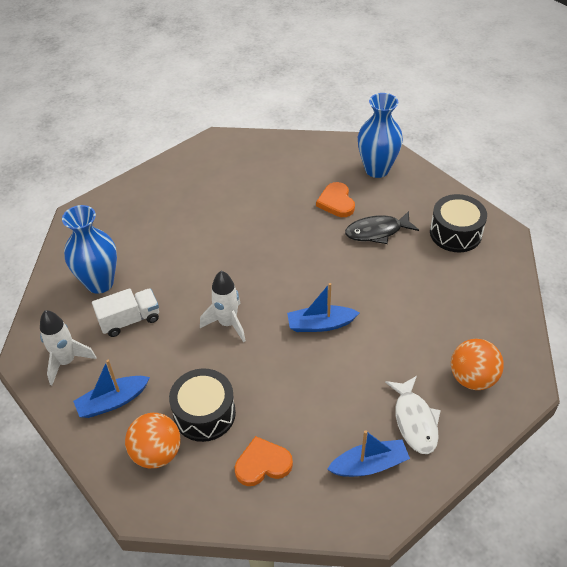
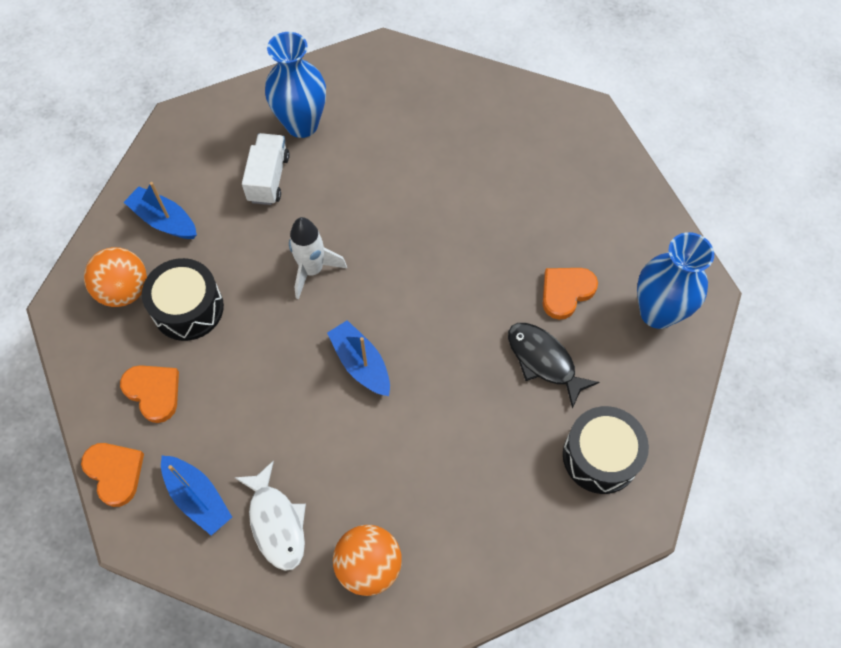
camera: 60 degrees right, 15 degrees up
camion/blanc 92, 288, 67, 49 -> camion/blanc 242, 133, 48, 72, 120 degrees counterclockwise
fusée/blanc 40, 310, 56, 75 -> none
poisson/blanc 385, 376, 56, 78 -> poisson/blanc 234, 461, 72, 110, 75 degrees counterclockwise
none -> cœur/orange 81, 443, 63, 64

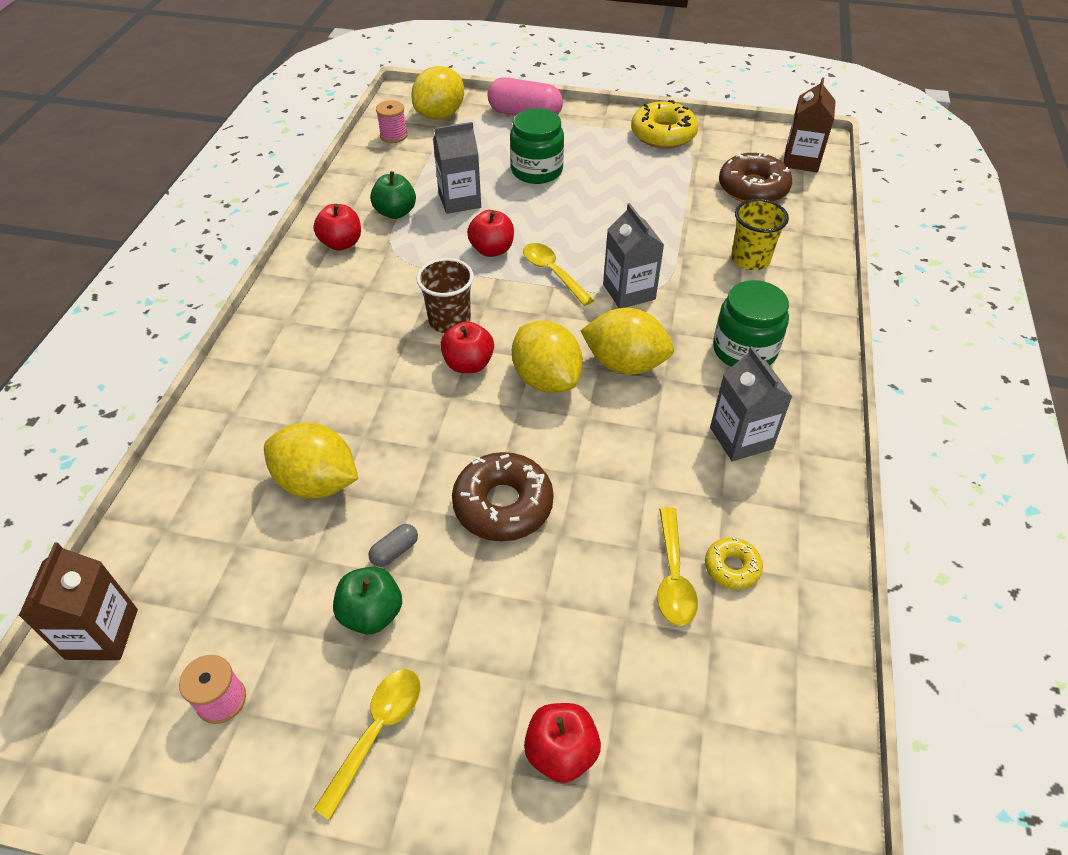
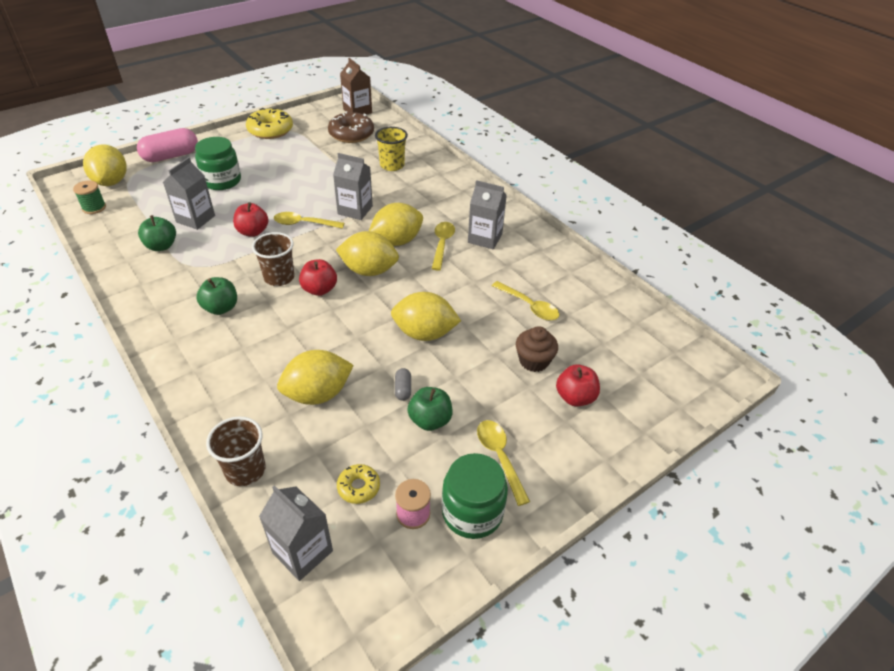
camera: 50 degrees left, 5 degrees down
bobine/rose 376, 100, 31, 43 -> bobine/vert 73, 180, 33, 34
pomme/rouge 313, 204, 48, 47 -> none
bocal/vert 713, 280, 76, 87 -> bocal/vert 442, 453, 66, 86, move
beignet/marron 452, 452, 102, 90 -> citron/jaune 391, 292, 70, 49
beignet/jaune 705, 537, 58, 53 -> beignet/jaune 337, 464, 43, 40, move
brique de lait/marron 19, 542, 119, 118 -> brique de lait/gris 259, 485, 74, 96
none -> cuillère/jaune 431, 222, 24, 48
none -> pomme/vert 197, 277, 40, 38
none -> muffin/marron 516, 326, 42, 46
none -> gobelet/marron 206, 416, 60, 70

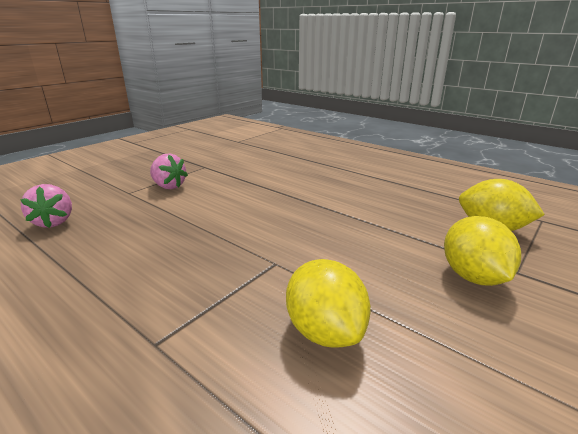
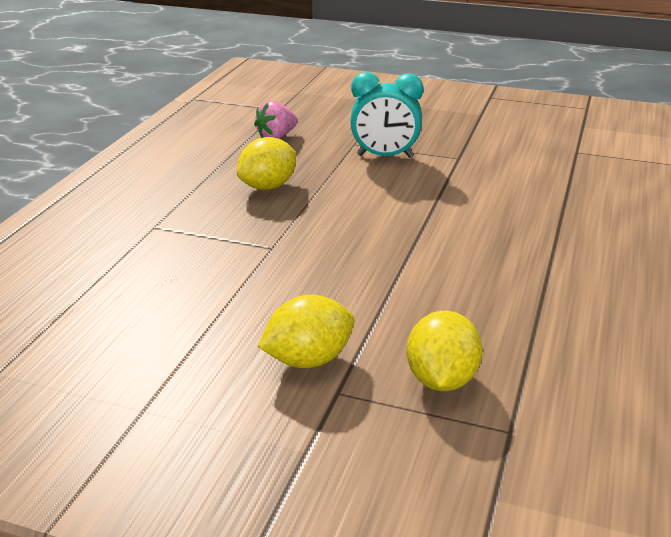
camera: 70 degrees right, 5 degrees up
fraise/rose 150, 153, 38, 36 -> réveil/turquoise 350, 72, 73, 86
citron/jaune 286, 259, 85, 89 -> citron/jaune 237, 137, 59, 53, move

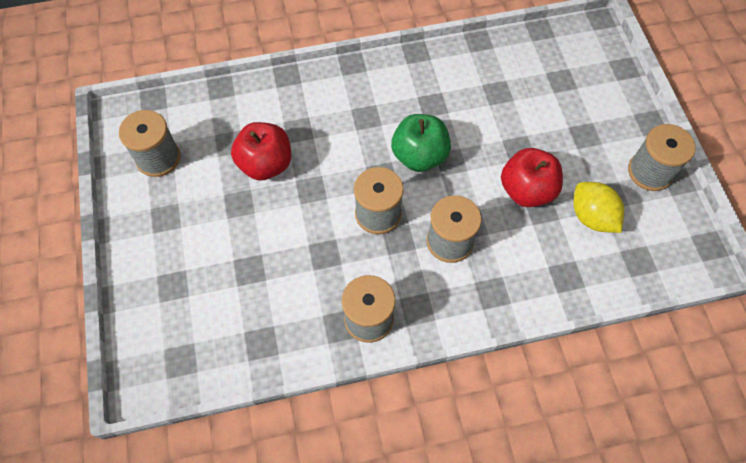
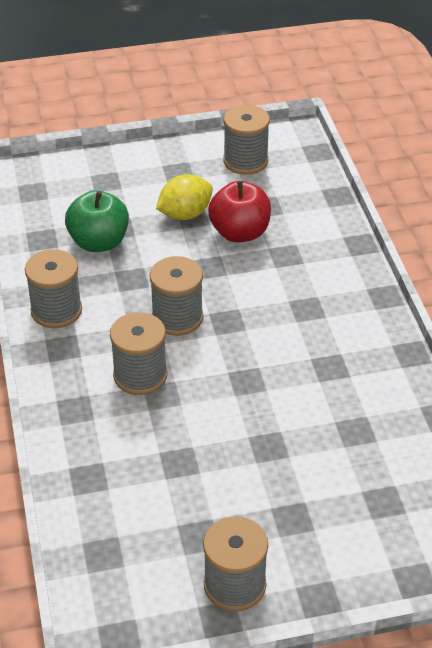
camera: 90 degrees right, 20 degrees down
pomme/vert 391, 114, 60, 58 -> pomme/vert 65, 190, 64, 62, move
pomme/rouge 501, 148, 62, 59 -> none
citron/jaune 573, 182, 51, 51 -> citron/jaune 156, 174, 57, 46, move

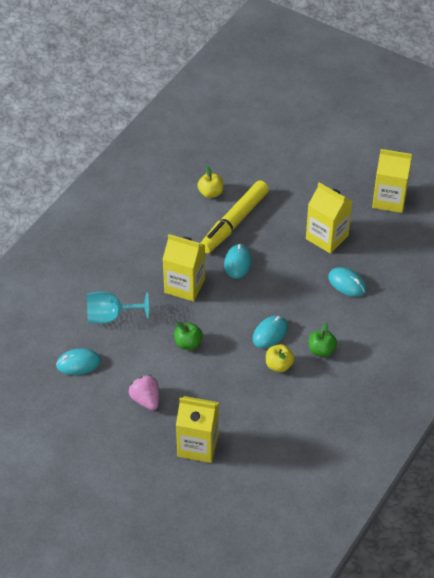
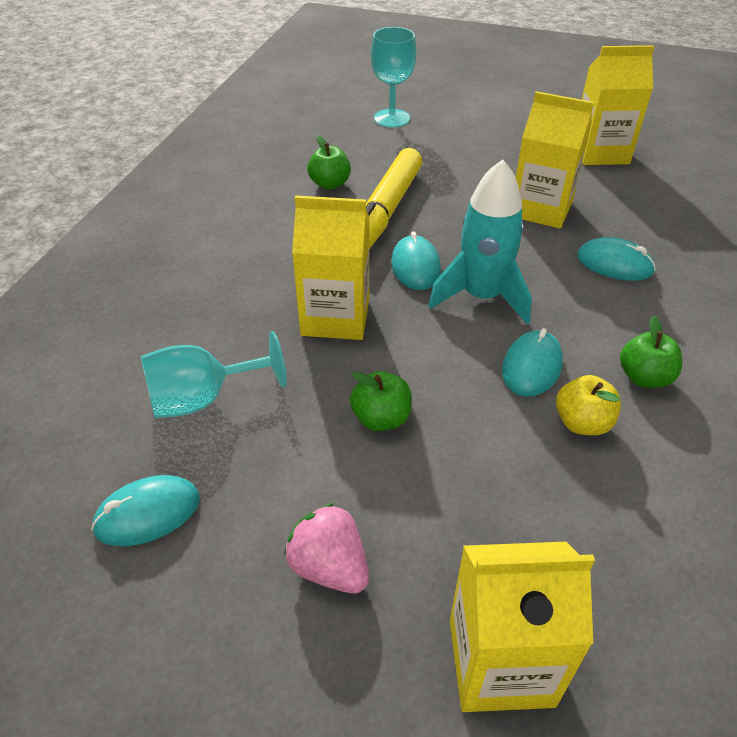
camera: 15 degrees left, 5 degrees down
pomme/jaune 197, 166, 26, 32 -> pomme/vert 307, 135, 44, 54
none -> verre à pied/turquoise 371, 27, 45, 100
none -> fusée/turquoise 428, 160, 104, 164

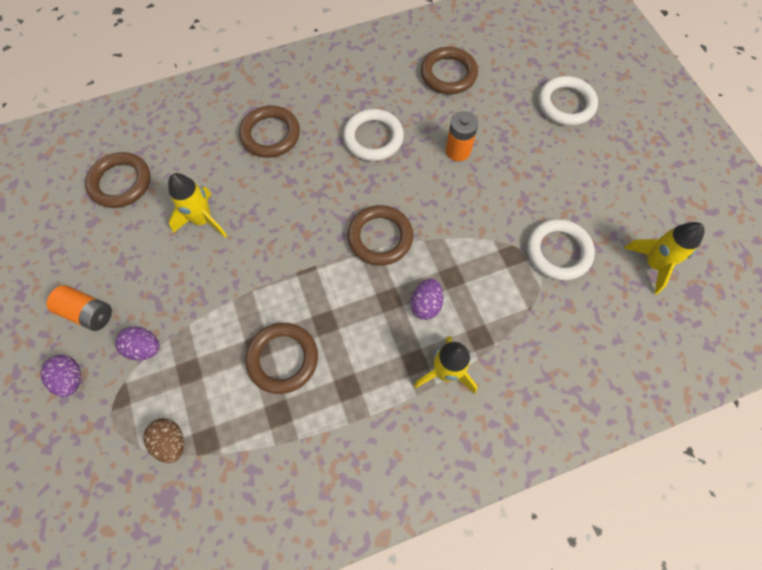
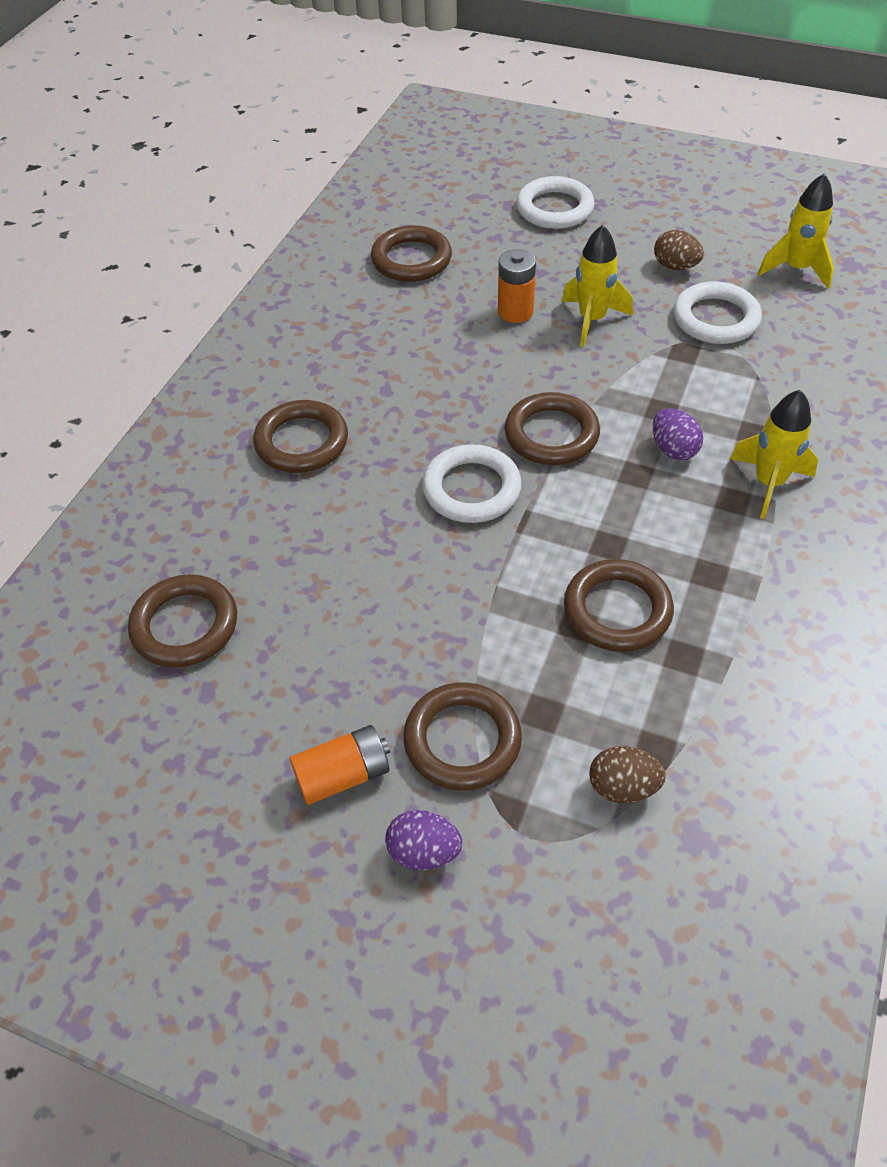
camera: 45 degrees left, 15 degrees down
anneau/blanc 343, 109, 61, 52 -> anneau/blanc 422, 444, 100, 79, move
fusée/jaune 168, 173, 59, 65 -> fusée/jaune 562, 225, 71, 122, move
œuf/violet 115, 326, 45, 34 -> anneau/marron 403, 682, 119, 109
none -> œuf/marron 654, 230, 50, 40

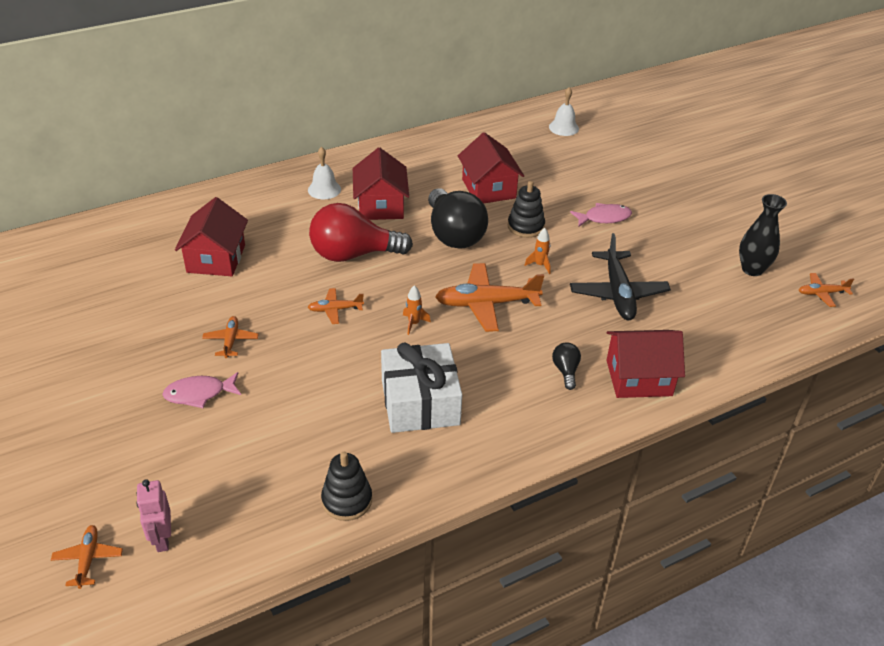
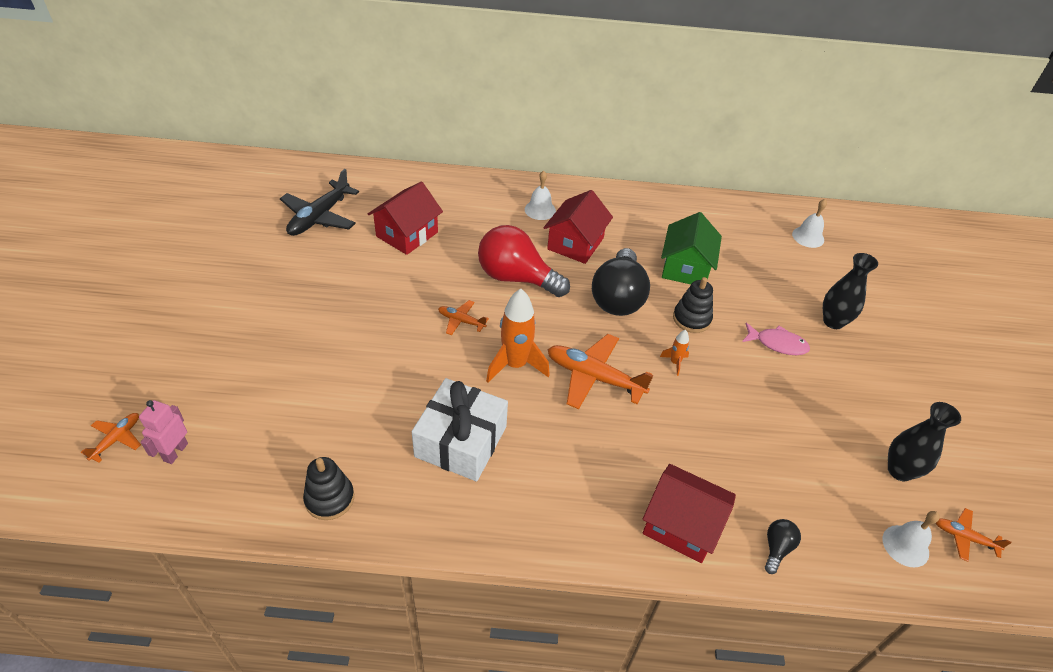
camera: 30 degrees right, 5 degrees up
maison/rouge 458, 132, 66, 72 -> maison/vert 661, 212, 61, 72
avion/noir 570, 233, 101, 87 -> avion/noir 280, 169, 79, 67, move
fusée/orange 403, 285, 28, 50 -> fusée/orange 486, 289, 64, 94, x2.14
avion/orange 202, 316, 57, 42 -> none
ampoule/noir 552, 342, 29, 48 -> ampoule/noir 765, 519, 36, 55, move
poisson/rose 162, 372, 79, 36 -> none
none -> vase/noir 823, 253, 55, 76
none -> cloche/blanc 883, 511, 57, 56

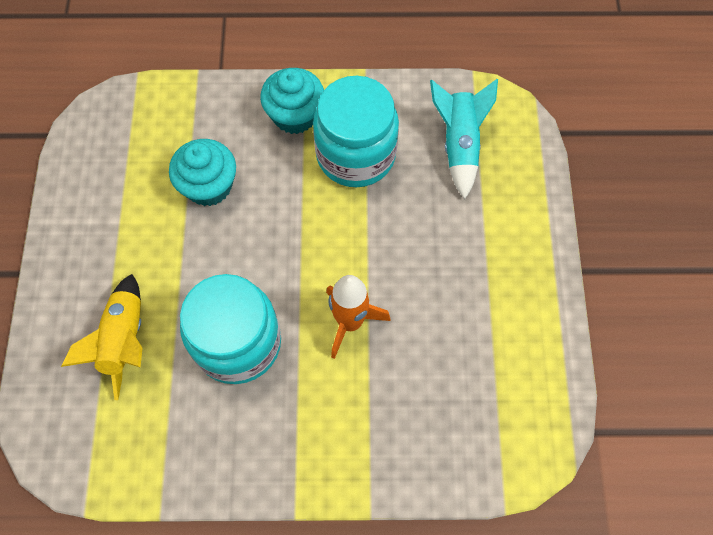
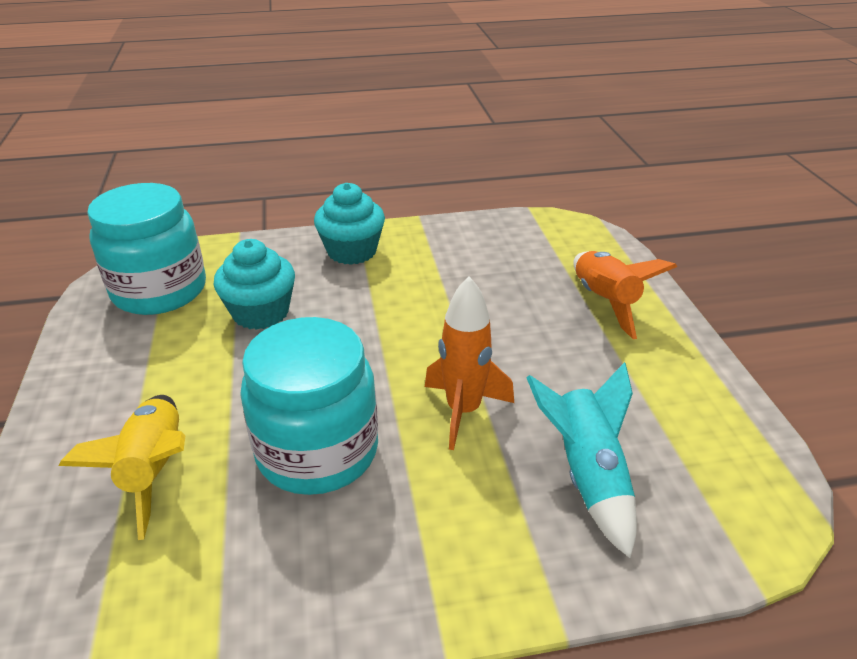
camera: 10 degrees left, 30 degrees down
bocal/turquoise 313, 76, 86, 111 -> bocal/turquoise 87, 183, 119, 132, move
fusée/turquoise 430, 79, 68, 120 -> fusée/turquoise 526, 362, 111, 196, move
none -> fusée/orange 573, 251, 104, 88

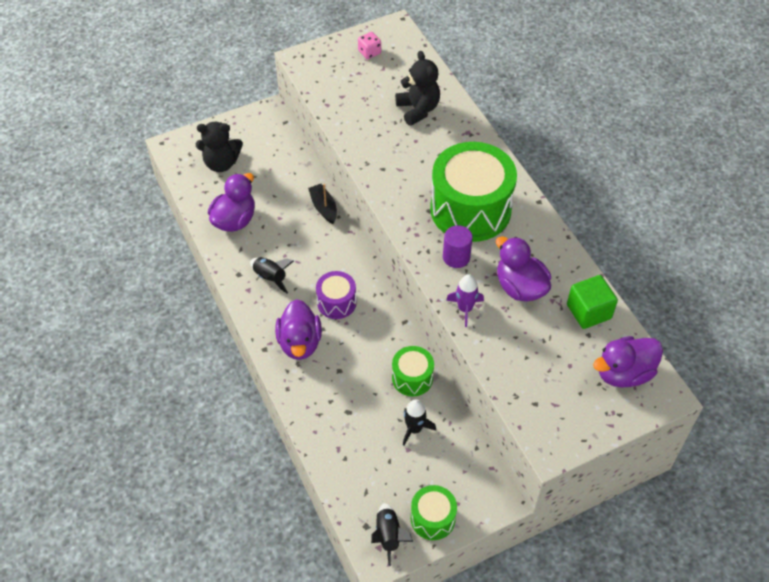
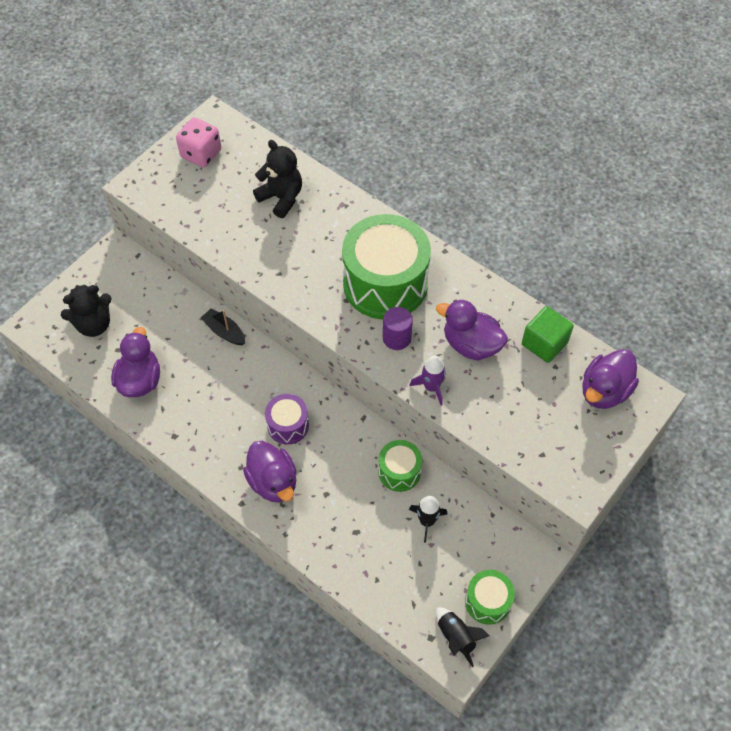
camera: 25 degrees left, 5 degrees up
dé/rose 358, 32, 23, 27 -> dé/rose 176, 118, 45, 50, x1.66
fusée/noir 250, 257, 44, 36 -> none

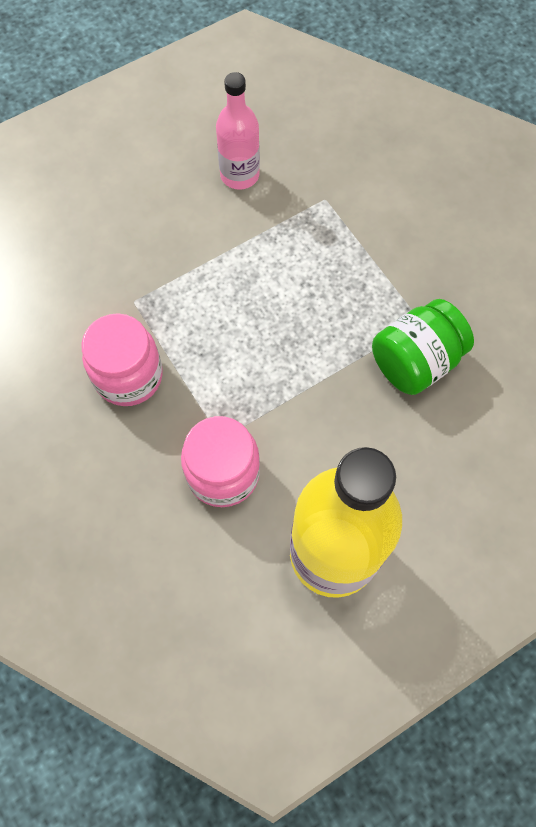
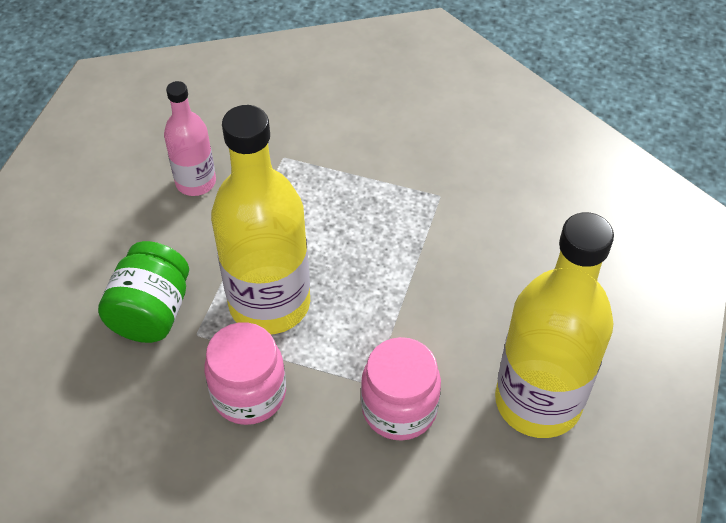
camera: 40 degrees left, 15 degrees down
bocal/vert 372, 299, 102, 96 -> bocal/vert 98, 241, 91, 102, move
none -> bouteille/jaune 211, 105, 99, 229

